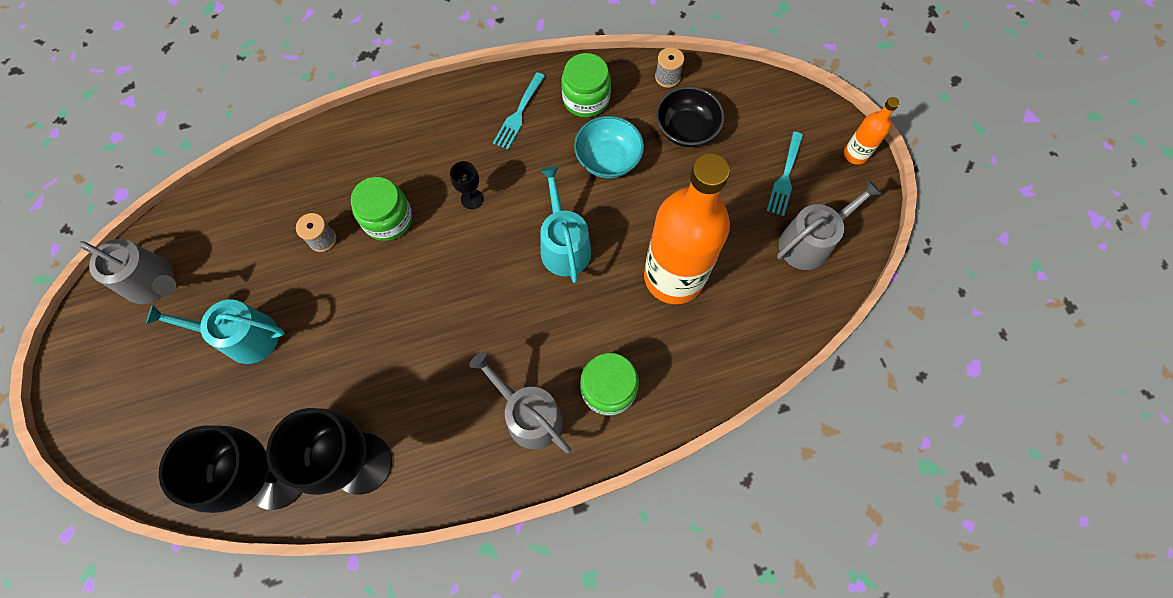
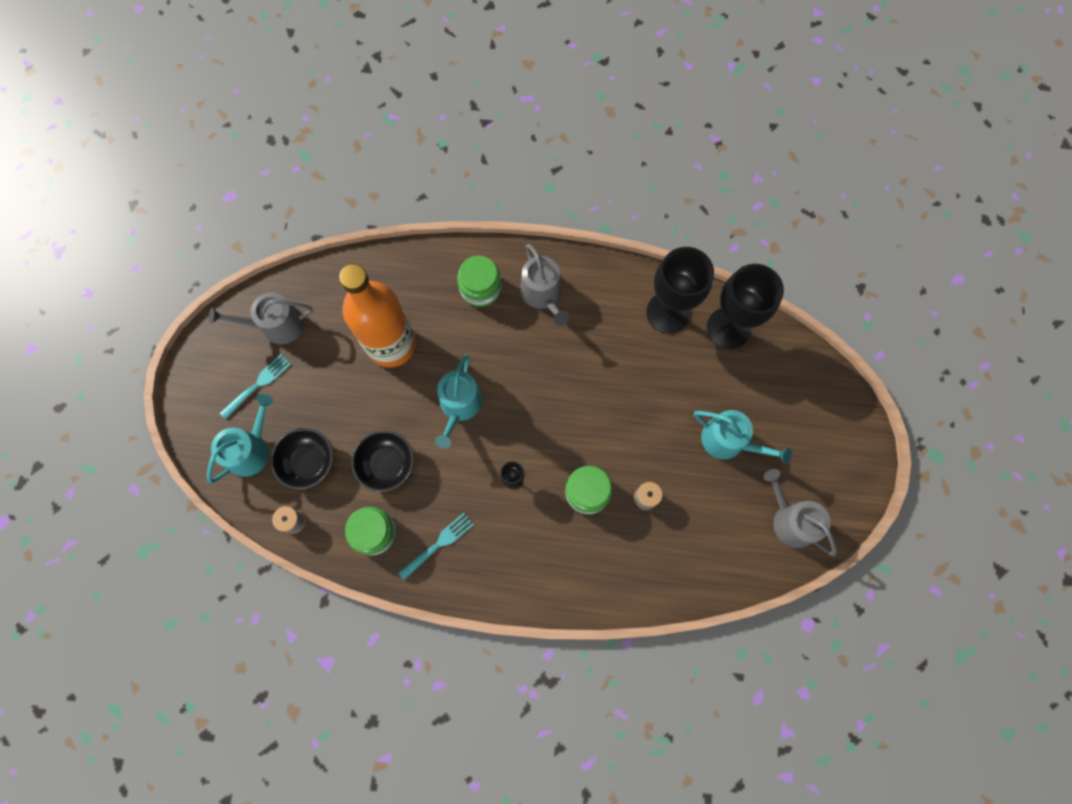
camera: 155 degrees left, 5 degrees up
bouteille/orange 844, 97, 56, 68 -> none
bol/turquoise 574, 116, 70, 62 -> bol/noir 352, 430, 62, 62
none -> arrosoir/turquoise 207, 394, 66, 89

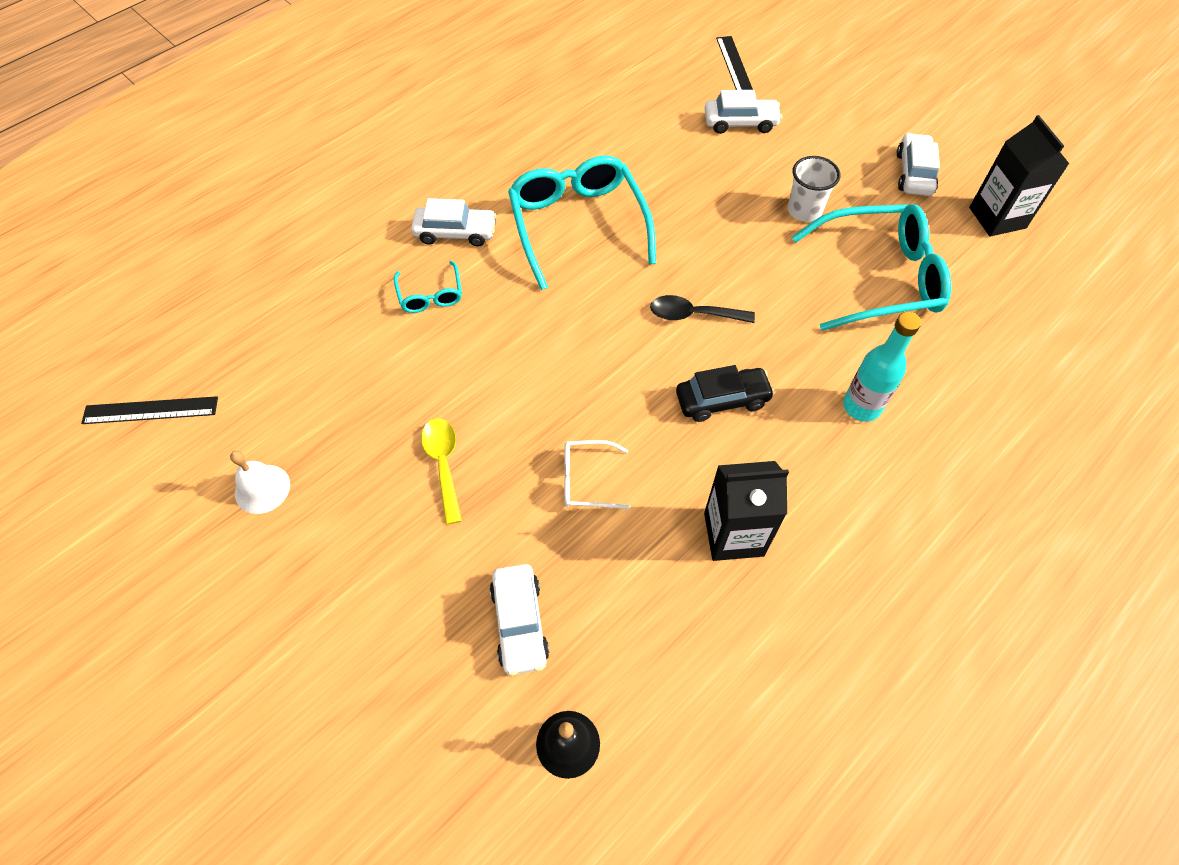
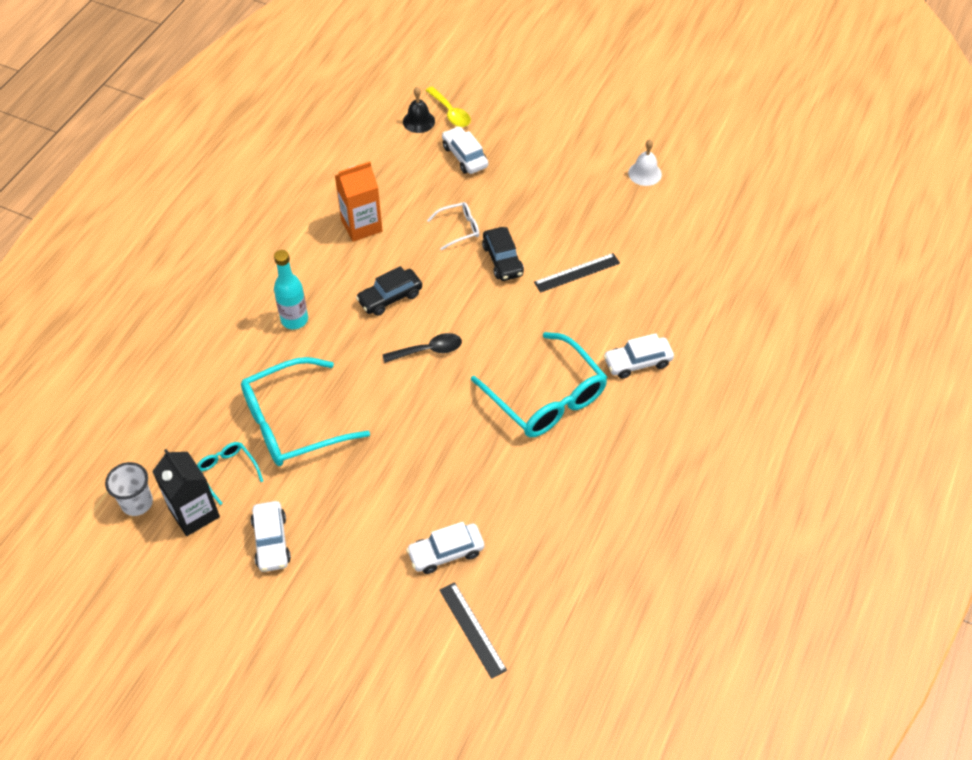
camera: 160 degrees right, 5 degrees down
gobelet/blanc 788, 156, 53, 66 -> gobelet/blanc 105, 462, 48, 54, move
lunettes/turquoise 394, 261, 68, 52 -> lunettes/turquoise 197, 442, 66, 63, move
règle/noir 81, 396, 137, 28 -> règle/noir 534, 253, 86, 40, move
cuillère/jaune 421, 418, 41, 107 -> cuillère/jaune 425, 86, 46, 41, move
brique de lait/noir 704, 461, 85, 100 -> brique de lait/orange 335, 161, 48, 81
none -> voiture/noir 482, 227, 42, 54

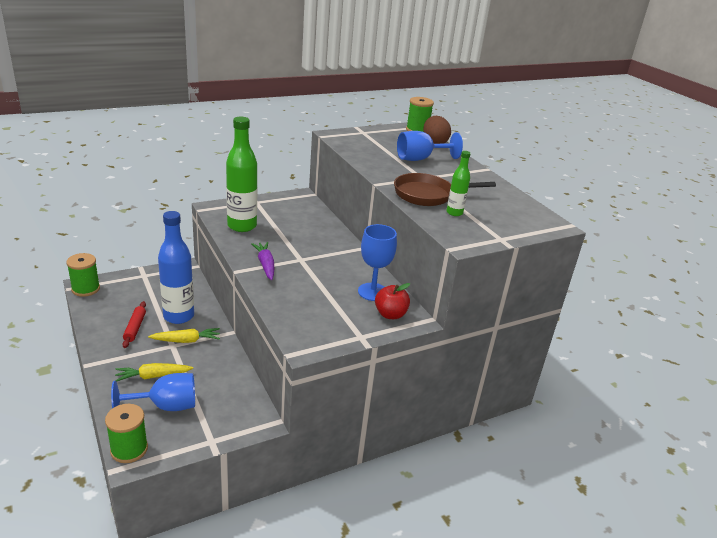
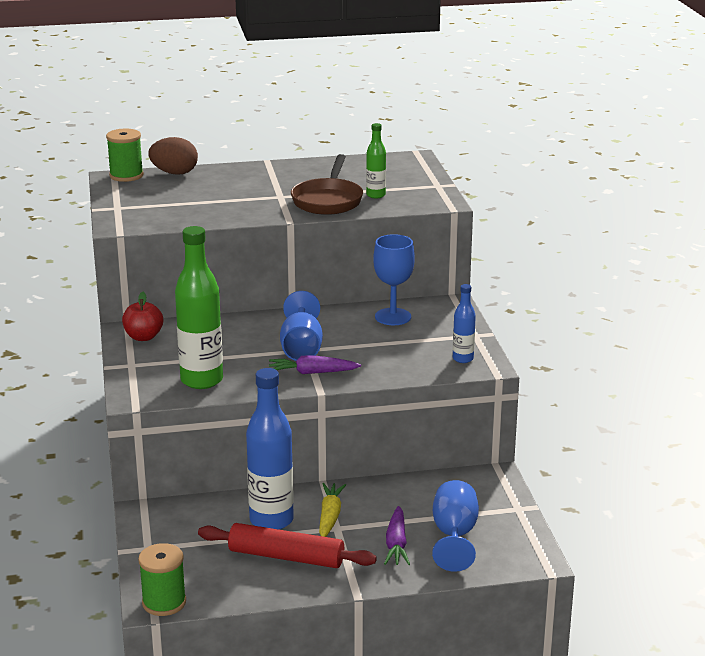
camera: 70 degrees left, 5 degrees down
verre à pied/bleu 397, 131, 66, 30 -> verre à pied/bleu 280, 291, 43, 70, move
pomme/rouge 375, 283, 35, 36 -> pomme/rouge 122, 292, 41, 49, move
rouleau à pâtisserie/rouge 122, 301, 24, 47 -> rouleau à pâtisserie/rouge 198, 523, 179, 45, x1.72
carotte/jaune 115, 363, 78, 19 -> carotte/violet 384, 506, 26, 59
bobine/vert 105, 404, 43, 59 -> none
none -> bouteille/bleu 453, 284, 23, 79

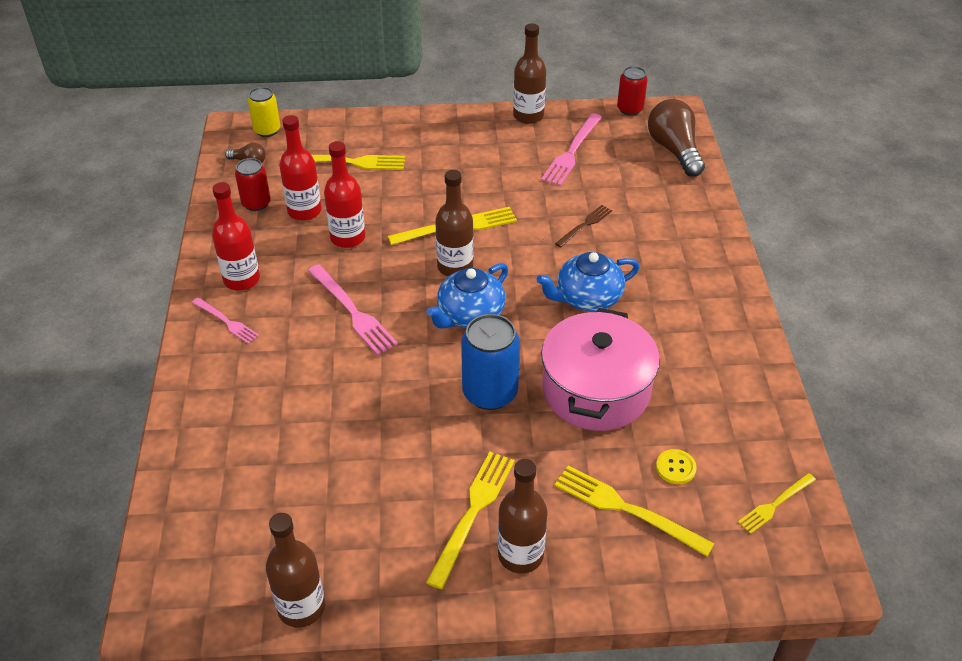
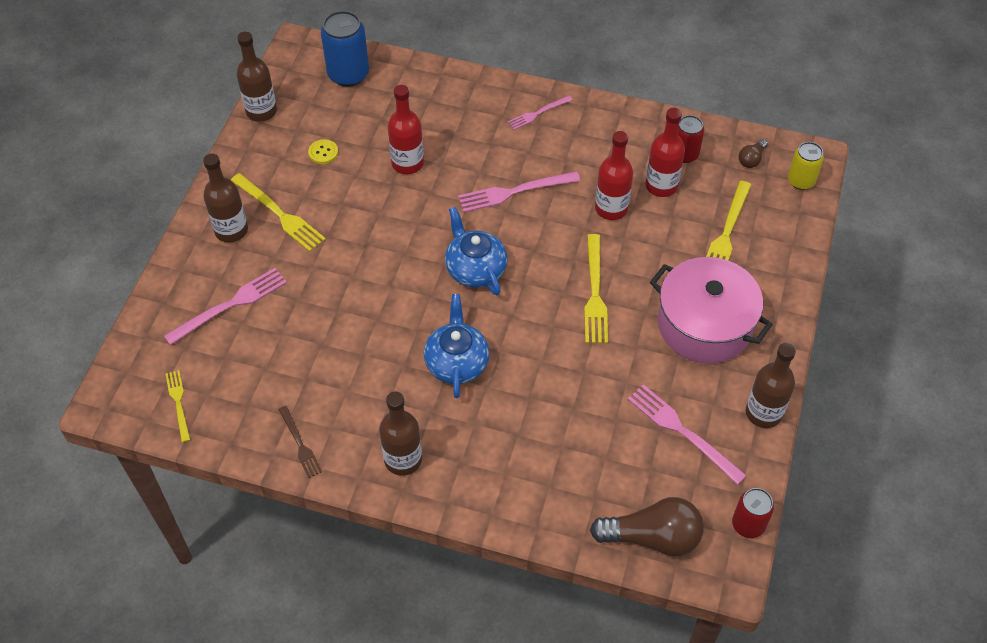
camera: 110 degrees right, 10 degrees up
bouteille/marron 435, 170, 39, 106 -> bouteille/marron 379, 391, 43, 85, move
bouteille/rouge 212, 182, 48, 108 -> bouteille/rouge 388, 85, 36, 89, move
fourchette/marron 555, 205, 57, 42 -> fourchette/marron 278, 406, 44, 72, move
marmite/rose 541, 308, 119, 123 -> marmite/rose 650, 257, 123, 107, move
canette/bleu 461, 314, 59, 96 -> canette/bleu 321, 11, 48, 76, move
bouton/jaune 656, 449, 41, 35 -> bouton/jaune 308, 139, 30, 25, move
fourchette/jaune 555, 465, 160, 91 -> fourchette/rose 164, 268, 123, 77

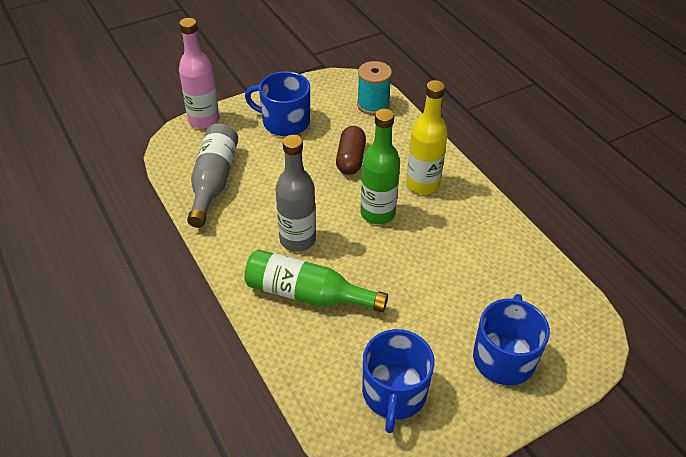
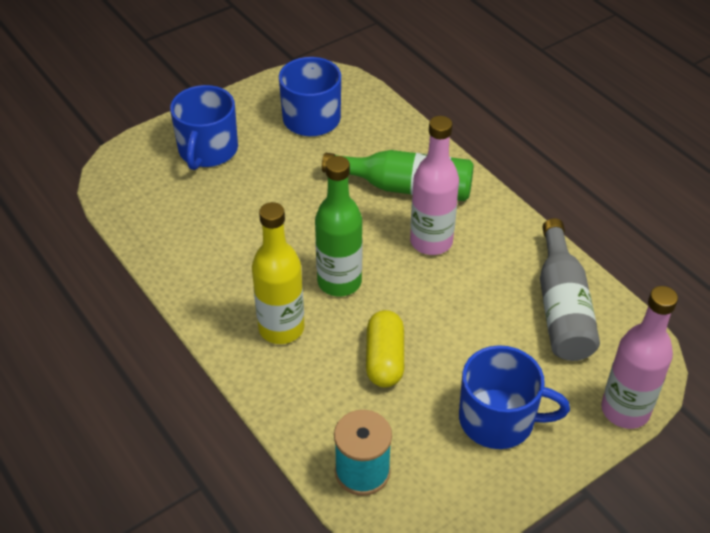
camera: 175 degrees right, 0 degrees up
gélule/marron 336, 126, 30, 49 -> gélule/jaune 366, 310, 38, 78
bouteille/gris 276, 135, 40, 117 -> bouteille/rose 410, 116, 49, 139

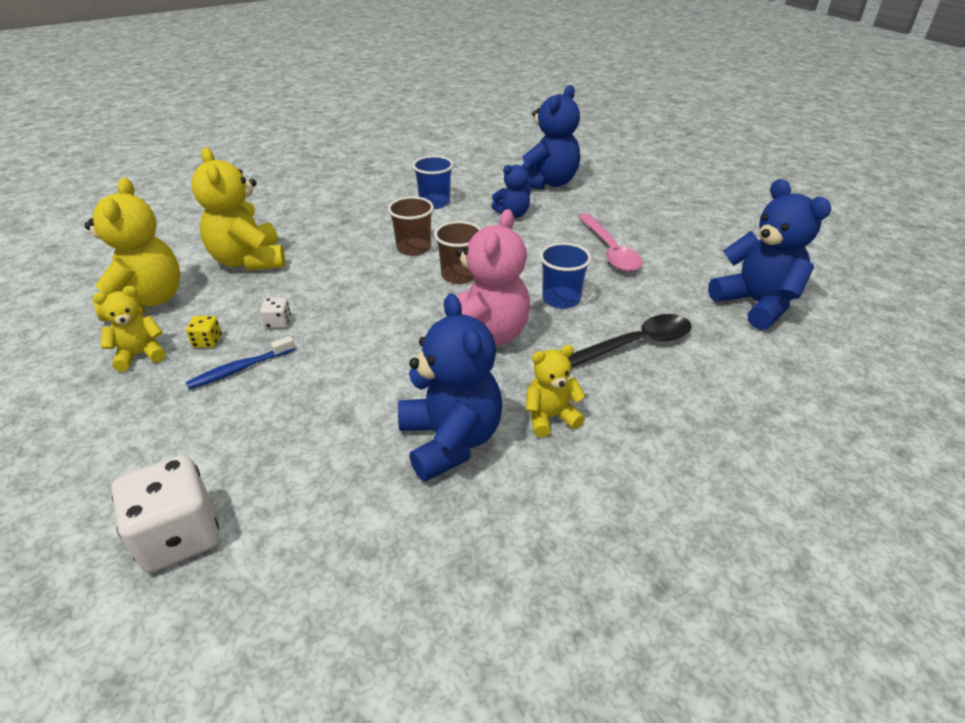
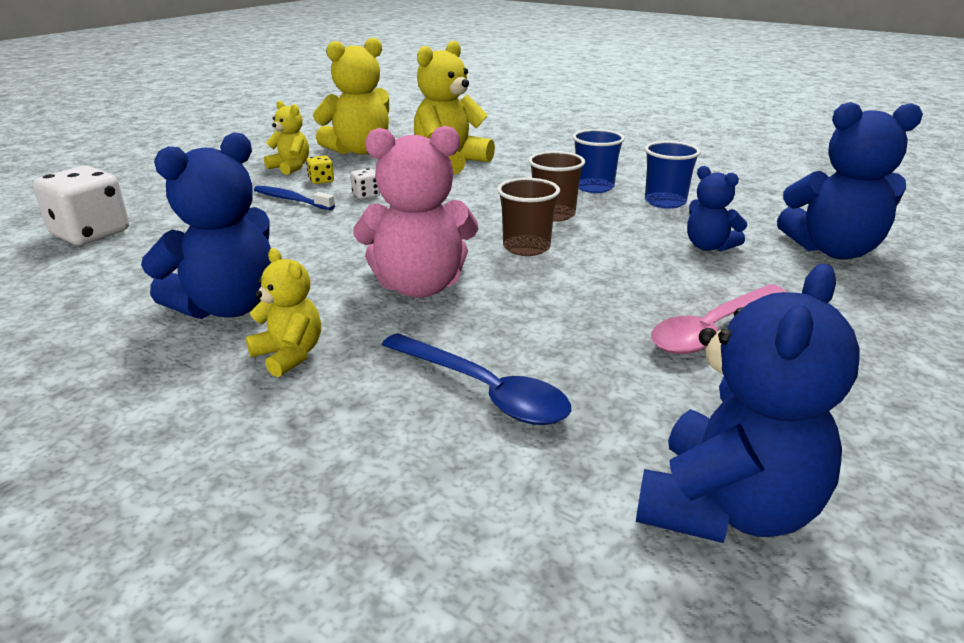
camera: 65 degrees right, 10 degrees down
gobelet/bleu 540, 243, 51, 66 -> gobelet/bleu 573, 129, 52, 64, move
cuillère/noir 568, 314, 123, 54 -> cuillère/bleu 382, 333, 189, 92

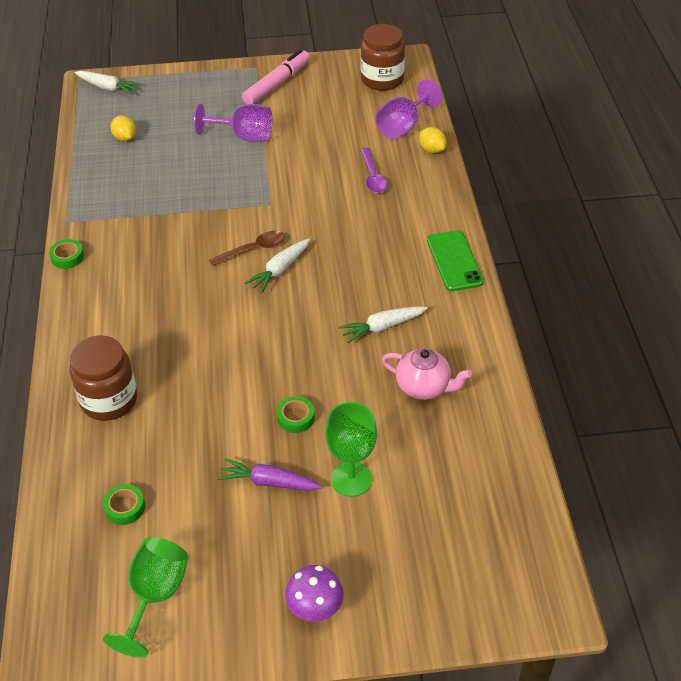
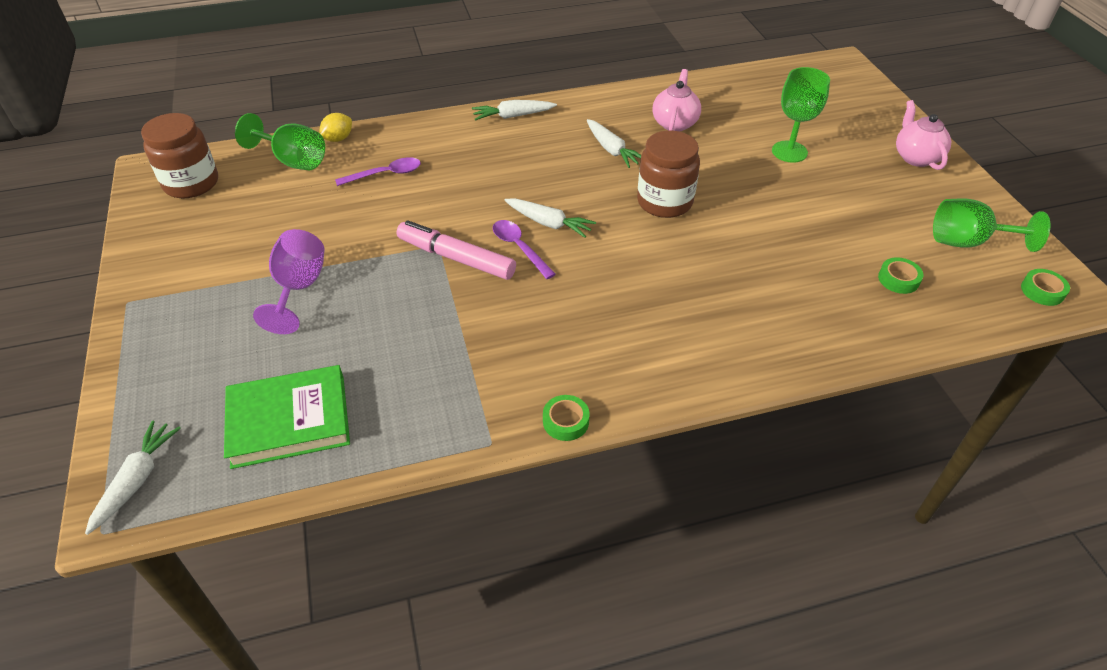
camera: 100 degrees left, 0 degrees up
feutre/rose 242, 49, 68, 55 -> feutre/rose 396, 220, 120, 60, move
verre à pied/violet 375, 79, 68, 60 -> verre à pied/vert 235, 113, 90, 57
citron/jaune 110, 116, 26, 25 -> livre/vert 224, 365, 126, 104
téléphone/vert 427, 230, 57, 61 -> carotte/blanc 472, 100, 85, 21
cuillère/marron 209, 231, 76, 35 -> cuillère/violet 493, 220, 63, 59
bocal/marron 70, 335, 67, 86 -> bocal/marron 637, 130, 63, 88, move
ruban adhésif/vert 277, 396, 38, 37 -> ruban adhésif/vert 1021, 269, 49, 37, move
carotte/violet 218, 458, 105, 33 -> none
champignon/violet 285, 565, 59, 57 -> théière/rose 896, 100, 55, 70

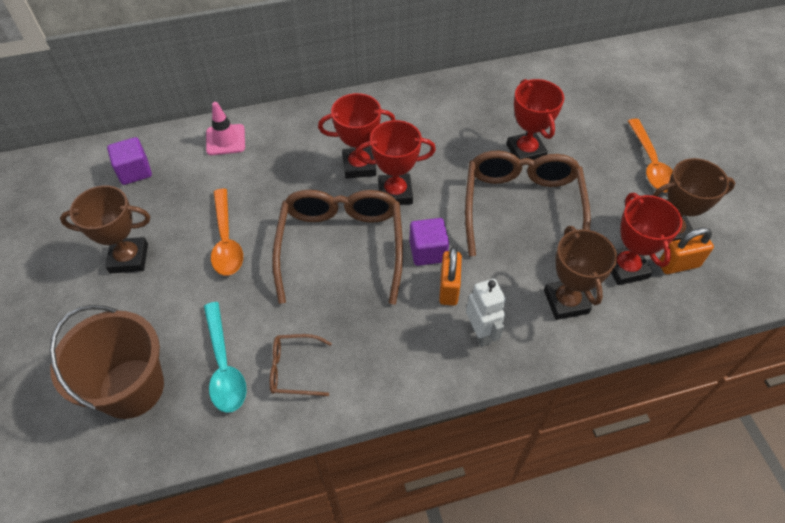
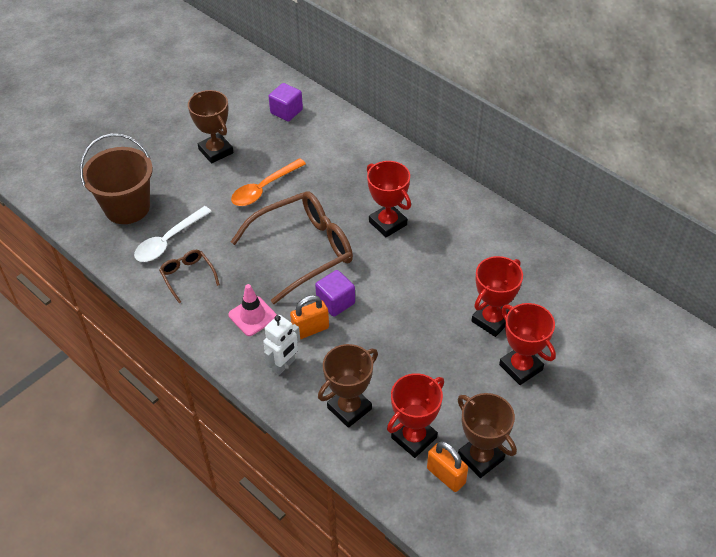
camera: 60 degrees right, 5 degrees down
cône de chantier/rose 206, 102, 39, 53 -> cône de chantier/rose 228, 284, 49, 52, move
cuillère/orange 628, 119, 45, 74 -> none
trophée/rouge 356, 120, 80, 85 -> trophée/rouge 499, 303, 57, 82, move
lunettes/marron 465, 151, 126, 105 -> none
cuillère/turquoise 204, 302, 43, 111 -> cuillère/blanc 134, 206, 78, 56

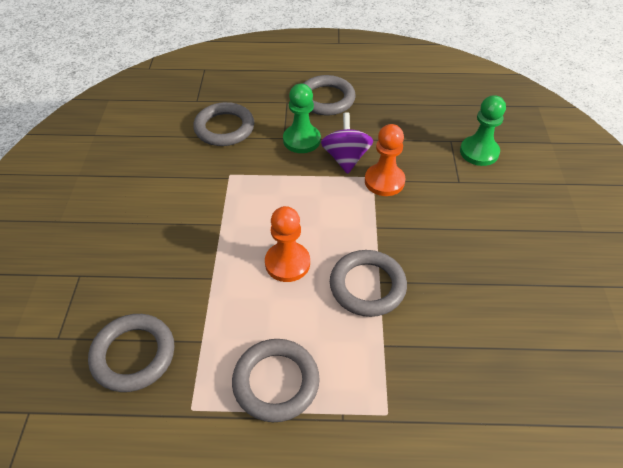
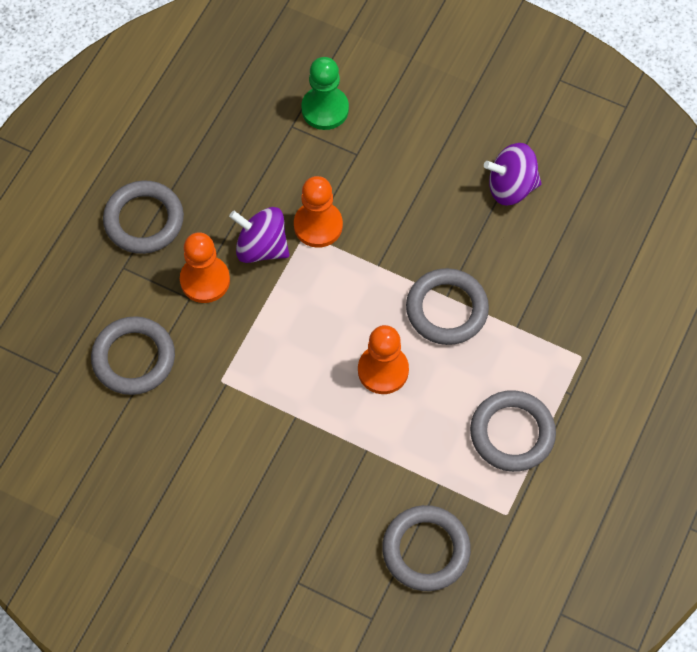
camera: 65 degrees left, 15 degrees up
pion/vert 283, 84, 38, 69 -> pion/orange 180, 232, 50, 71
none -> toupie/violet 484, 143, 58, 63

